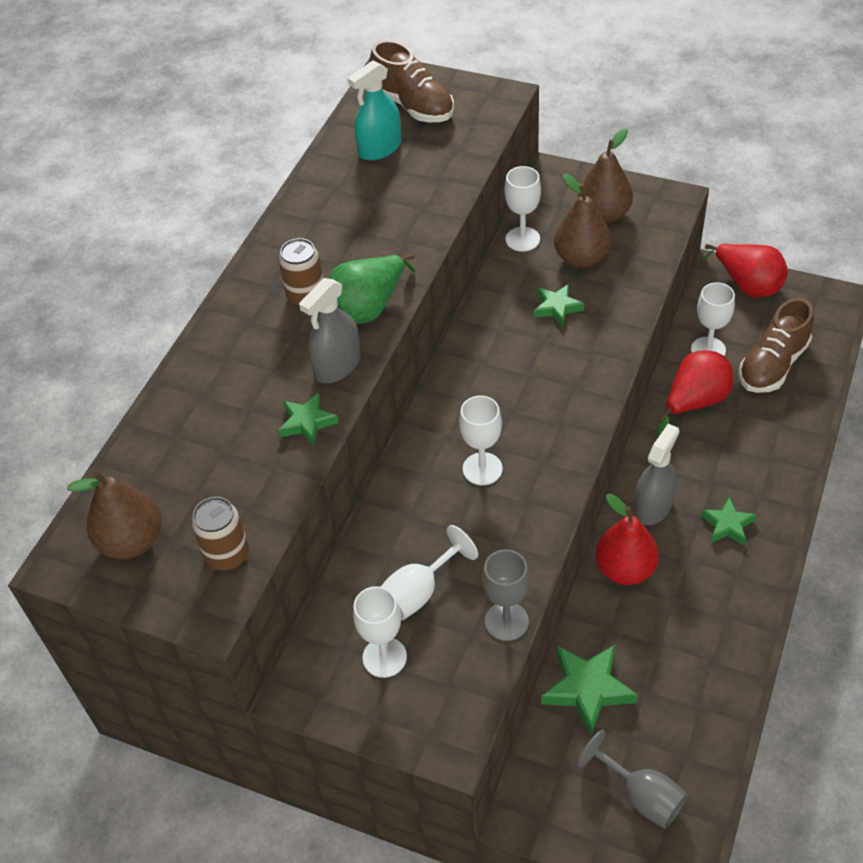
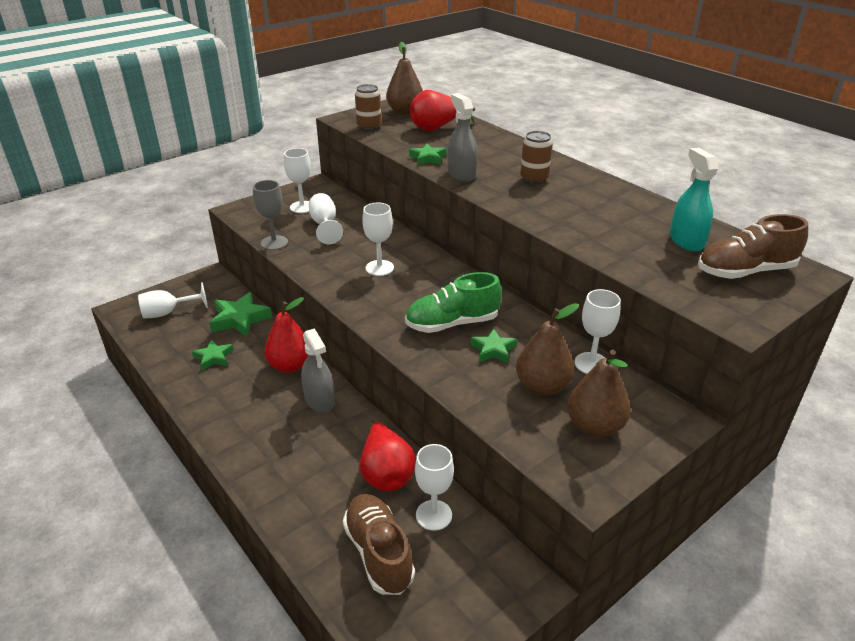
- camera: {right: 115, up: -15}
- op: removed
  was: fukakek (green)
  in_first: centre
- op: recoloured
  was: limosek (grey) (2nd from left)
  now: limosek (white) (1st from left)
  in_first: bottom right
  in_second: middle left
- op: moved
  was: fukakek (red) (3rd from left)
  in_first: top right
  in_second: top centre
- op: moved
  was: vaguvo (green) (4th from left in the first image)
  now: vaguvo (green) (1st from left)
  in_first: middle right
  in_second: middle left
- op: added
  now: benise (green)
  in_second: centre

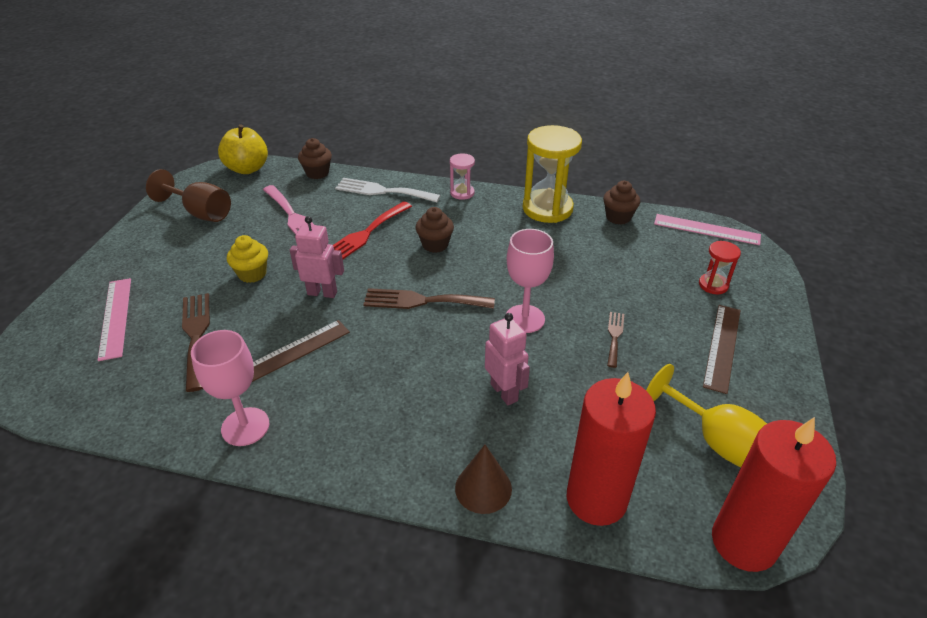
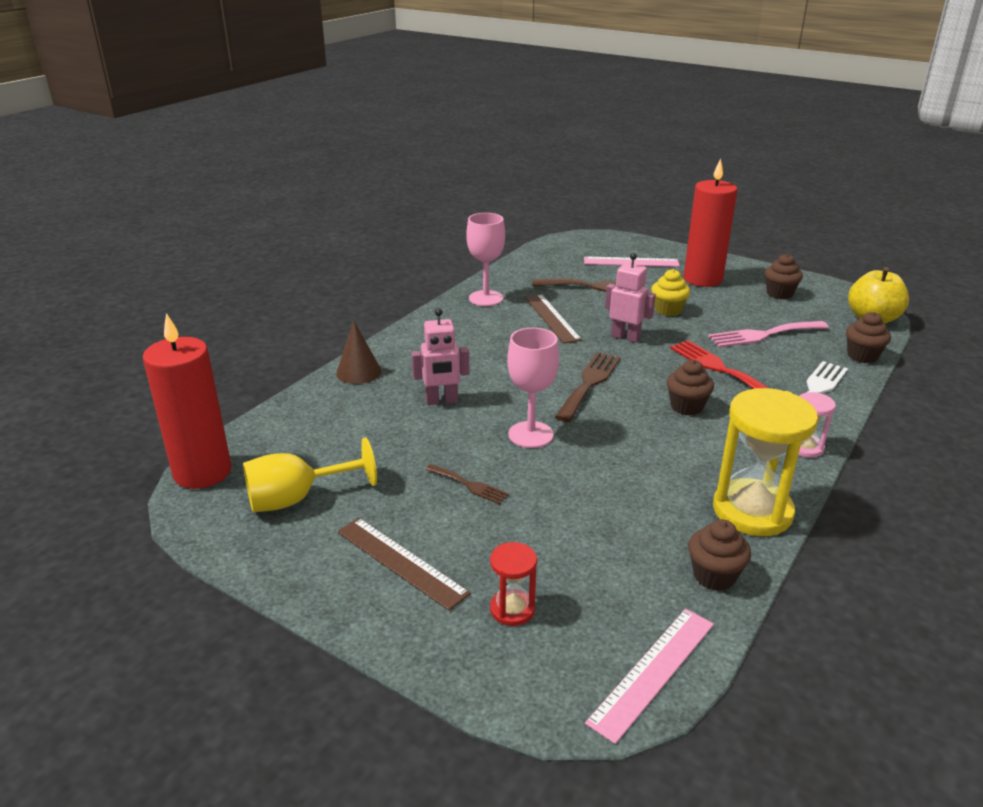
- camera: {right: 110, up: -10}
- op: replaced
  was: limosek (brown)
  now: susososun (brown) (3rd from left)
  in_first: top left
  in_second: middle right
- op: turned
  was: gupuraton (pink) (1st from left in the first image)
  in_first: centre
  in_second: centre
  clockwise: -90
- op: moved
  was: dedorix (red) (1st from left in the first image)
  now: dedorix (red) (2nd from left)
  in_first: bottom centre
  in_second: top right

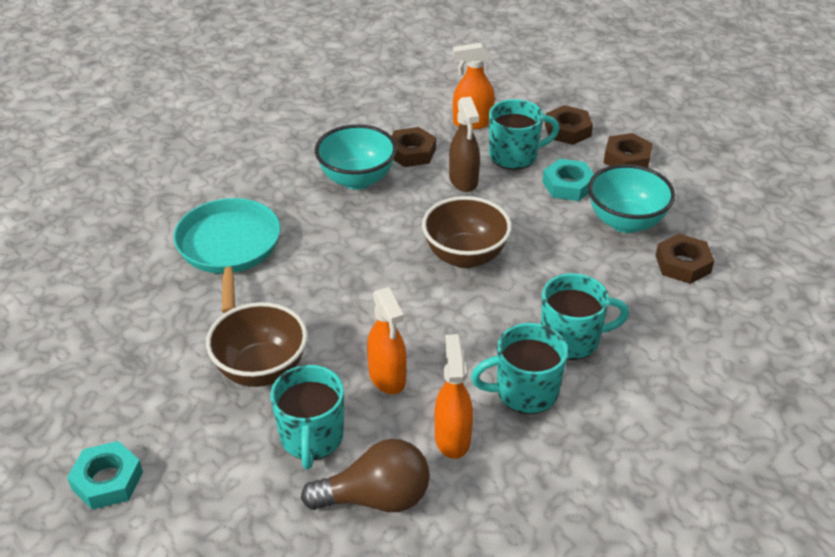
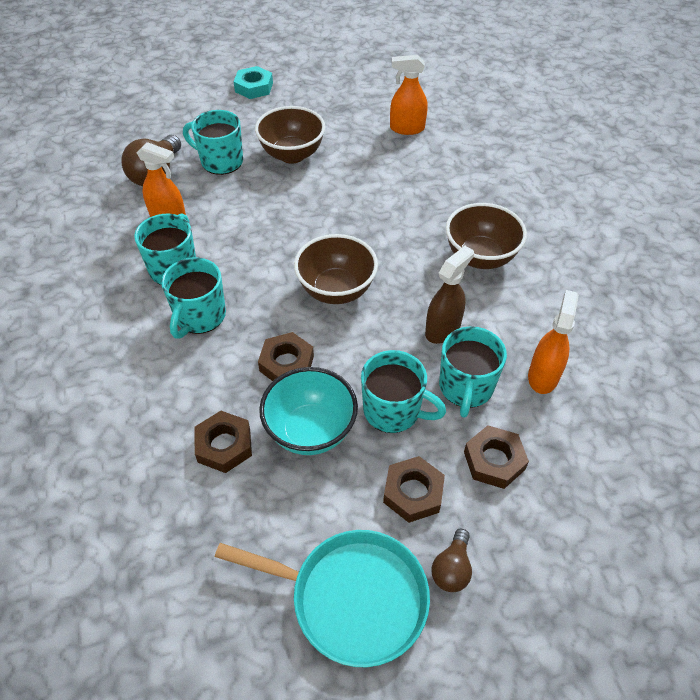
- camera: {right: 115, up: 10}
- op: moved
  was: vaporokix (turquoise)
  in_first: middle left
  in_second: bottom centre
- op: recoloured
  was: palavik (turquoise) (1st from left)
  now: palavik (brown) (3rd from left)
  in_first: top centre
  in_second: middle right
- op: moved
  was: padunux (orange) (1st from left in the first image)
  now: padunux (orange) (2nd from left)
  in_first: centre
  in_second: top centre
- op: moved
  was: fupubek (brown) (1st from left in the first image)
  now: fupubek (brown) (2nd from left)
  in_first: top centre
  in_second: centre
- op: turned
  was: padunux (brown)
  in_first: top centre
  in_second: centre
  clockwise: 120
- op: replaced
  was: fupubek (turquoise) (2nd from left)
  now: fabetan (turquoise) (4th from left)
  in_first: top right
  in_second: centre
- op: added
  now: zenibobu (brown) (2nd from left)
  in_second: bottom centre

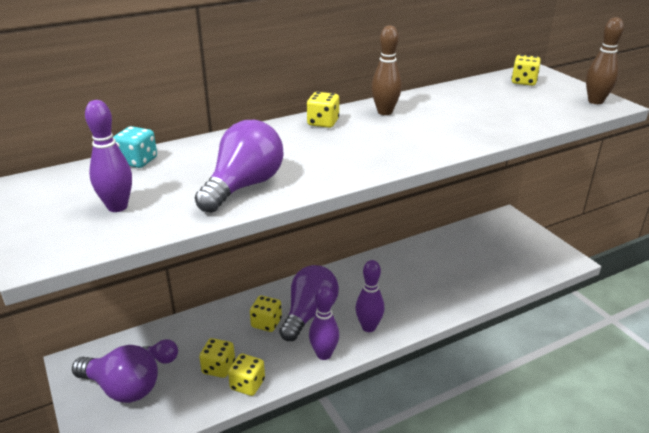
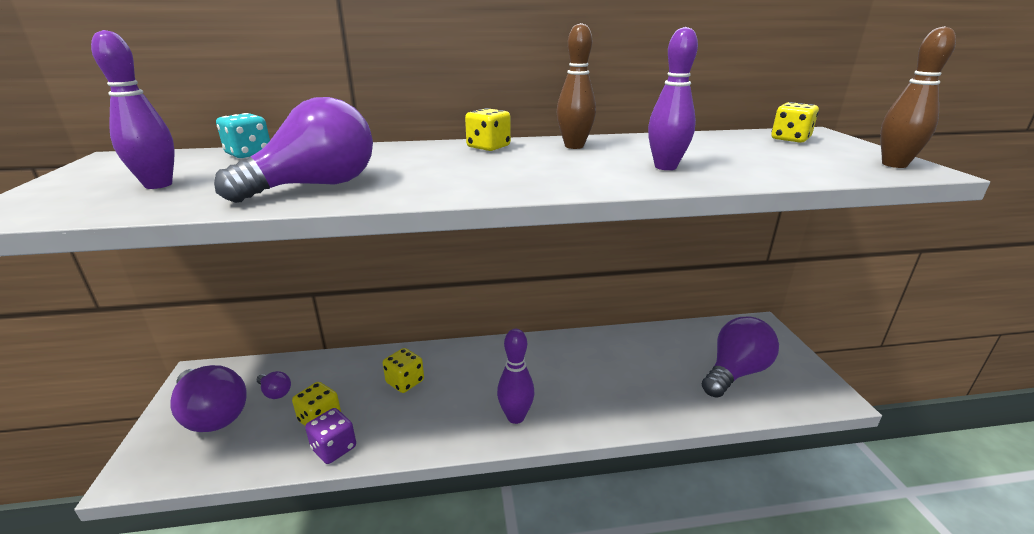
- camera: {right: 20, up: -5}
- op: recoloured
  was: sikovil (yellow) (2nd from left)
  now: sikovil (purple)
  in_first: bottom centre
  in_second: bottom left
- op: moved
  was: zenibobu (purple) (4th from left)
  in_first: bottom centre
  in_second: bottom right
- op: moved
  was: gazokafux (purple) (2nd from left in the first image)
  now: gazokafux (purple) (3rd from left)
  in_first: bottom centre
  in_second: top centre

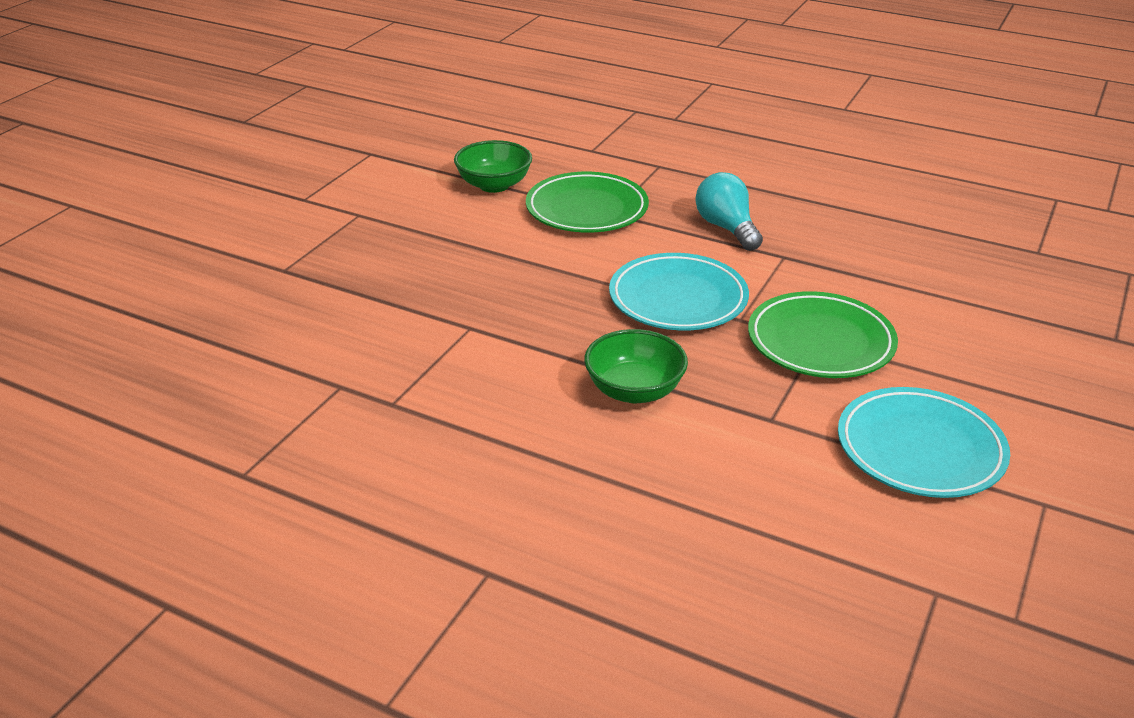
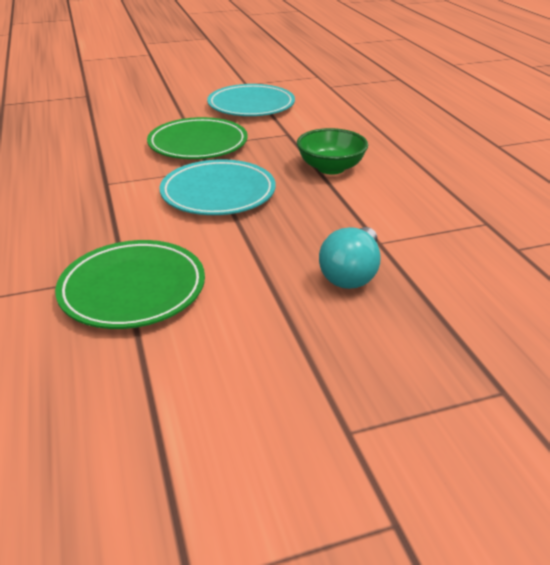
- camera: {right: -135, up: 0}
- op: removed
  was: palavik (green) (1st from left)
  in_first: top centre
- op: moved
  was: zenibobu (turquoise)
  in_first: top centre
  in_second: centre

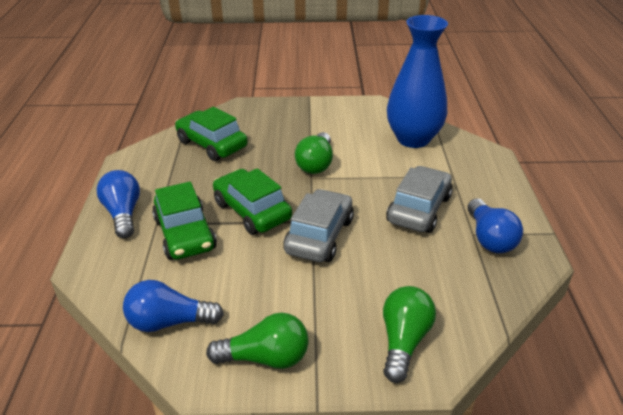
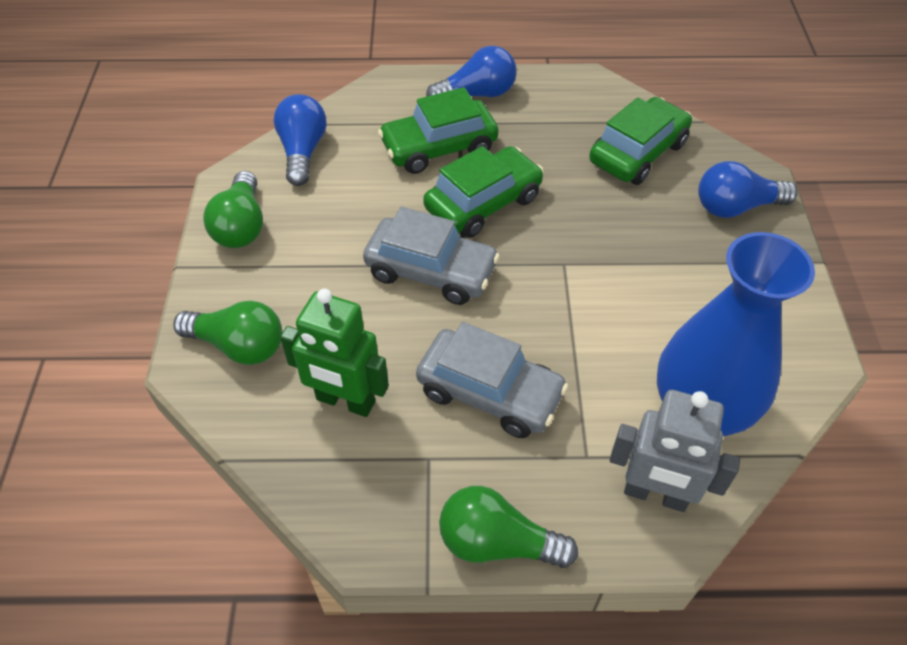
- camera: {right: 90, up: 15}
- op: moved
  was: zenibobu (green) (2nd from left in the first image)
  now: zenibobu (green) (3rd from left)
  in_first: centre
  in_second: bottom centre
- op: moved
  was: zenibobu (blue) (3rd from left)
  in_first: middle right
  in_second: top right
- op: added
  now: gupuraton (green)
  in_second: centre
- op: added
  now: gupuraton (grey)
  in_second: bottom right

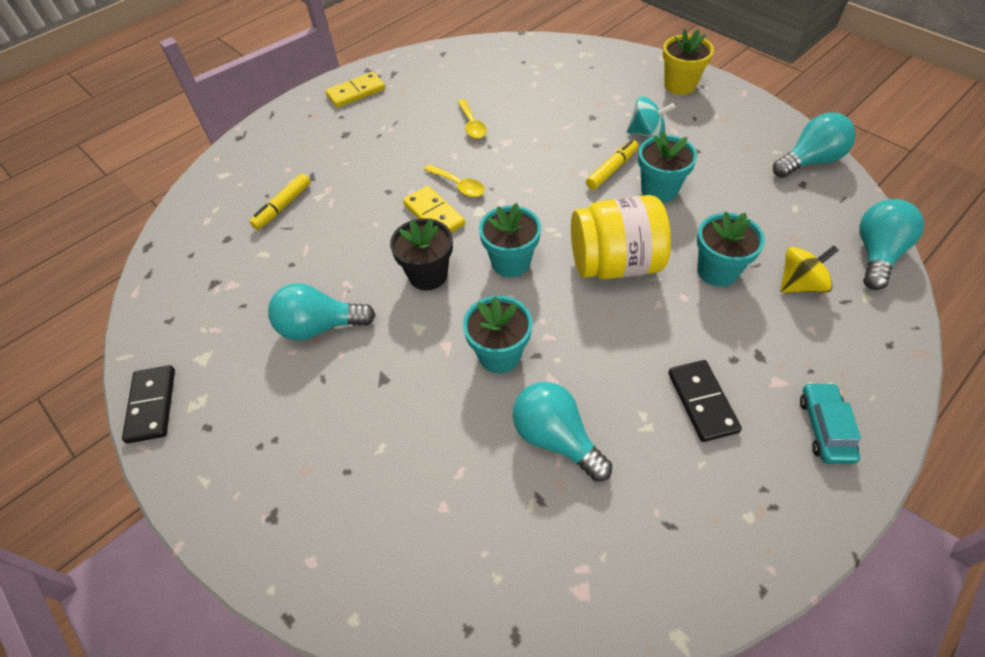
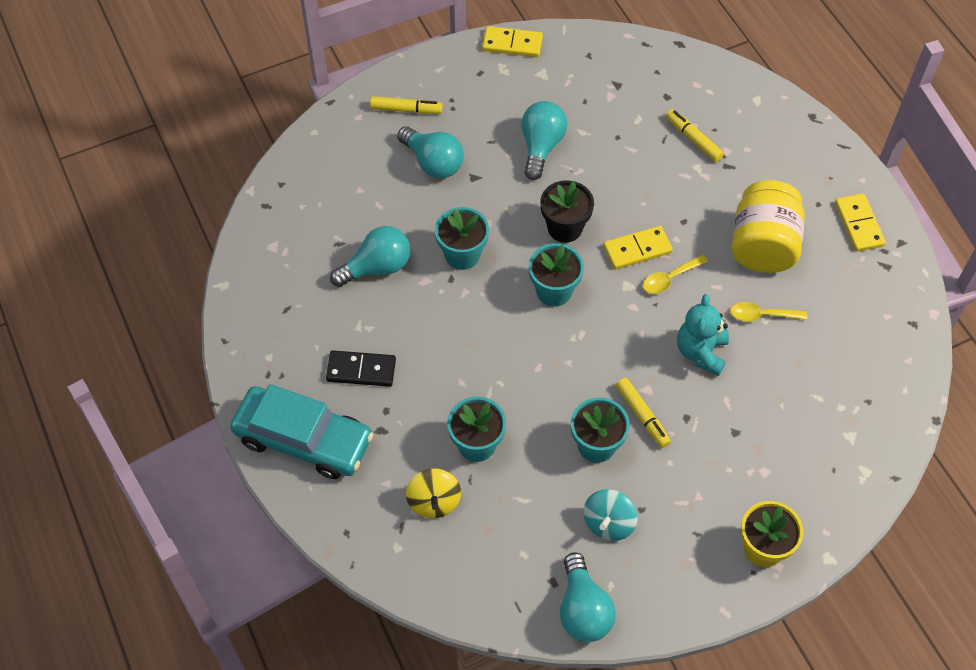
- camera: {right: 105, up: 5}
- op: recoloured
  was: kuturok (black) (1st from left)
  now: kuturok (yellow) (1st from left)
  in_first: middle left
  in_second: top centre
- op: moved
  was: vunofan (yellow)
  in_first: centre
  in_second: middle right
- op: moved
  was: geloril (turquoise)
  in_first: top centre
  in_second: bottom centre
- op: resized
  was: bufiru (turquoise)
  in_first: middle right
  in_second: middle left
  ratio: 2.01
- op: moved
  was: zenibobu (turquoise) (4th from left in the first image)
  now: zenibobu (turquoise) (2nd from left)
  in_first: middle right
  in_second: top centre
- op: added
  now: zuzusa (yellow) (1st from left)
  in_second: top centre
- op: added
  now: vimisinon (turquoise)
  in_second: middle right

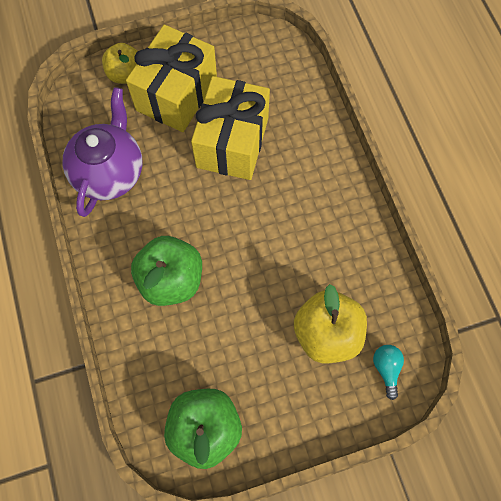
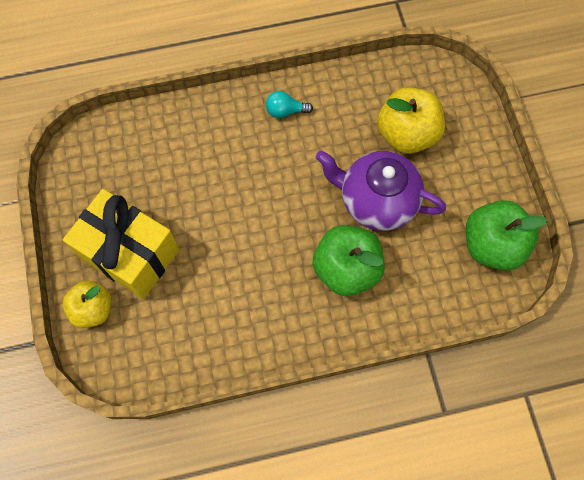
- camera: {right: -85, up: 0}
- op: moved
  was: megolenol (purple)
  in_first: top left
  in_second: centre
- op: removed
  was: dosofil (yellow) (2nd from left)
  in_first: top centre
- op: moved
  was: zenibobu (turquoise)
  in_first: bottom right
  in_second: top centre

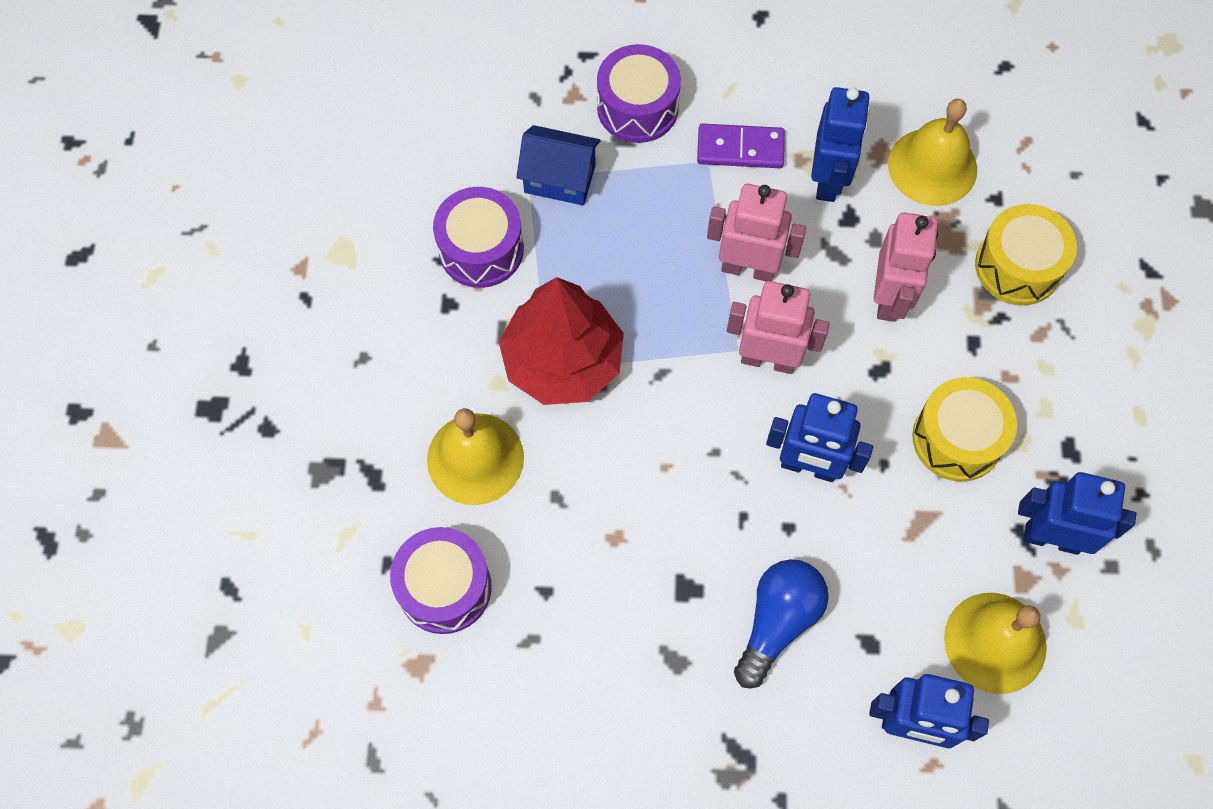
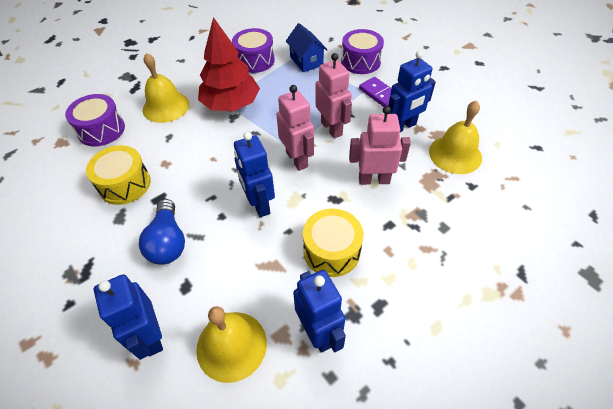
- camera: {right: 50, up: -15}
- op: turned
  was: zenibobu (blue)
  in_first: bottom centre
  in_second: middle left
  clockwise: 90
- op: turned
  was: gupuraton (pink) (3rd from left)
  in_first: top right
  in_second: centre
  clockwise: -150
- op: moved
  was: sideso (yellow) (2nd from left in the first image)
  now: sideso (yellow) (1st from left)
  in_first: top right
  in_second: middle left

